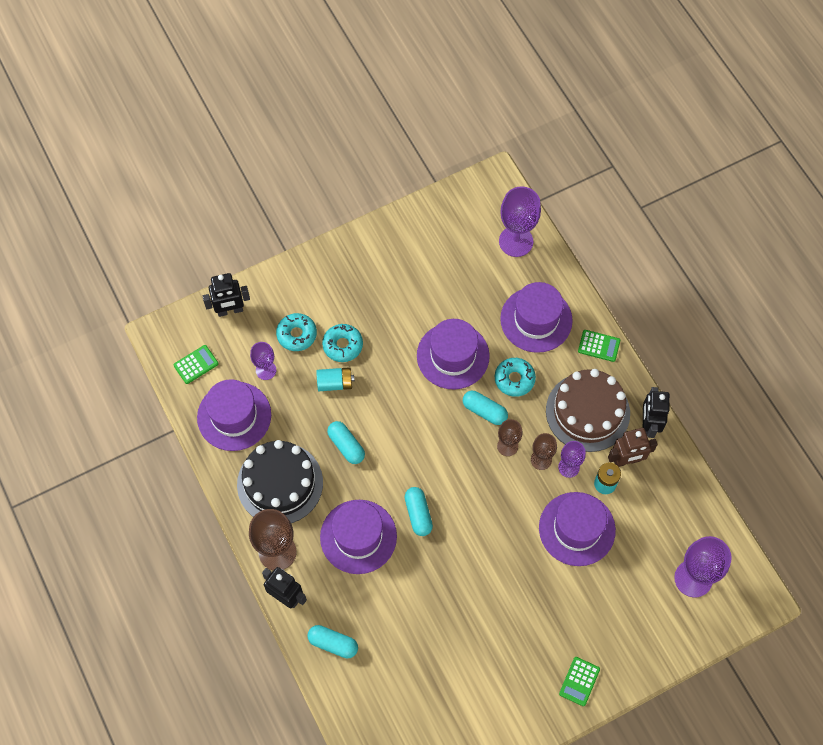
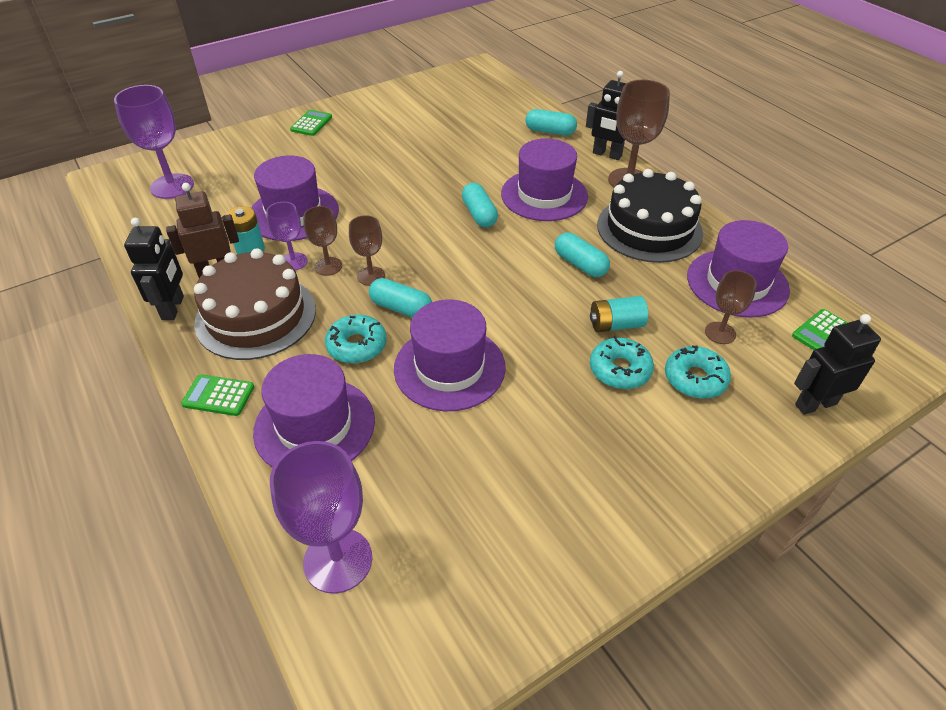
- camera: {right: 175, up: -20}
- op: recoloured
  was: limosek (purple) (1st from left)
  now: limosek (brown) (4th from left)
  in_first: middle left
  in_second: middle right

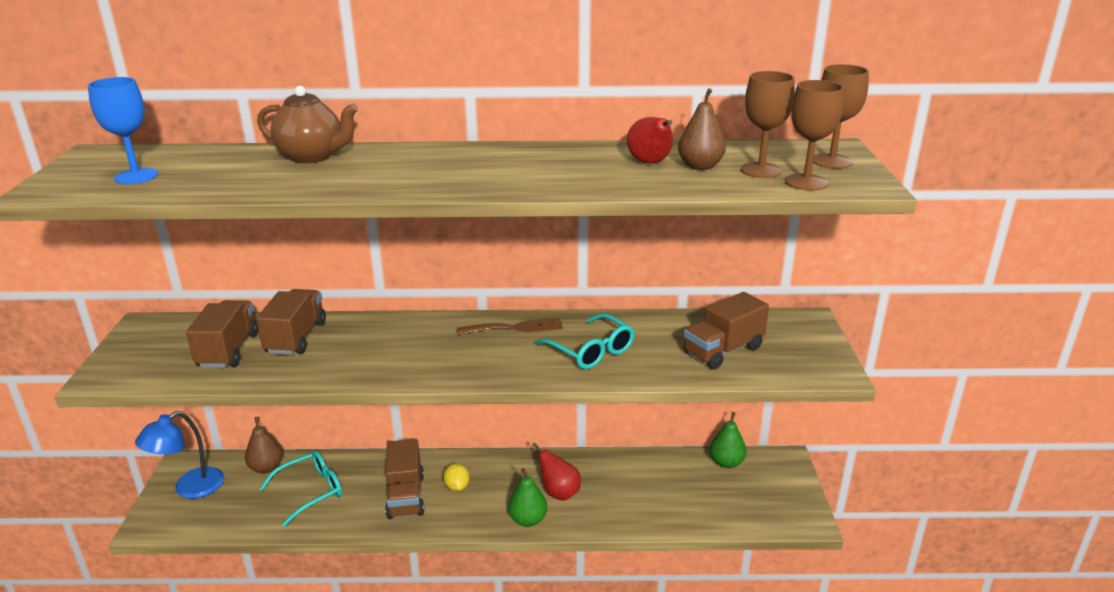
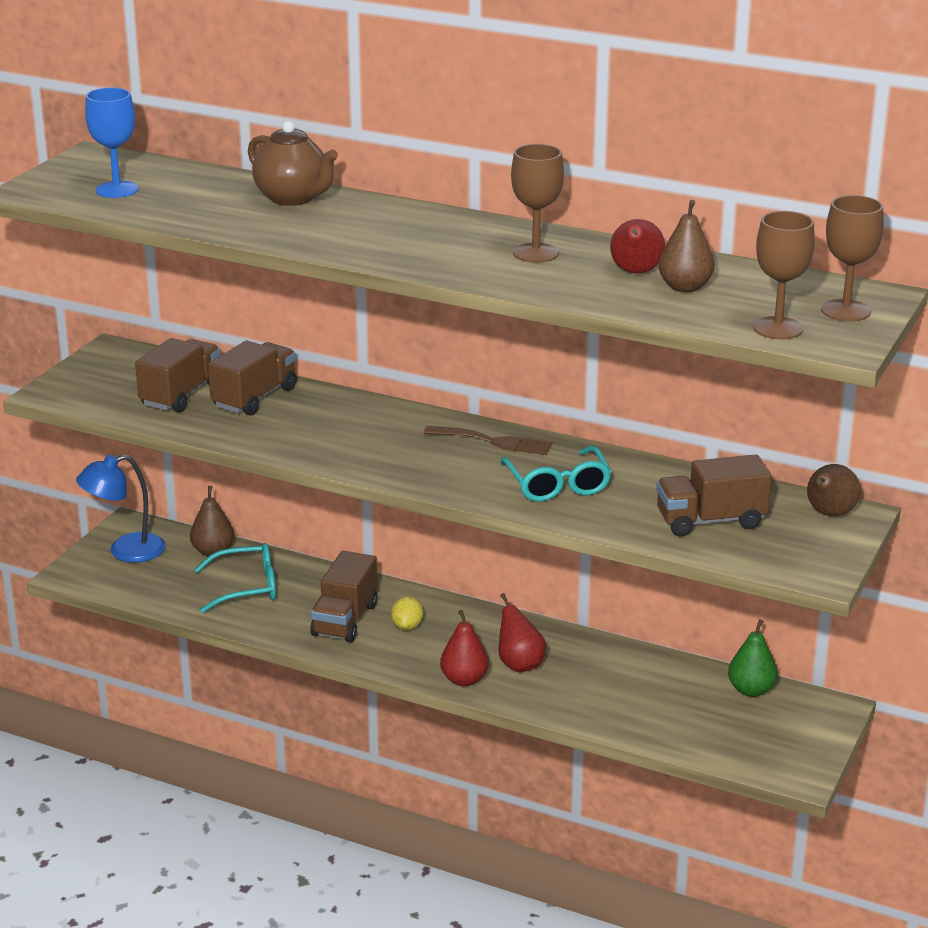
- camera: {right: 25, up: 0}
- op: recoloured
  was: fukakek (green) (1st from left)
  now: fukakek (red) (1st from left)
  in_first: bottom centre
  in_second: bottom centre
- op: moved
  was: limosek (brown) (1st from left)
  in_first: top right
  in_second: top centre
- op: added
  now: fukakek (brown) (3rd from left)
  in_second: middle right

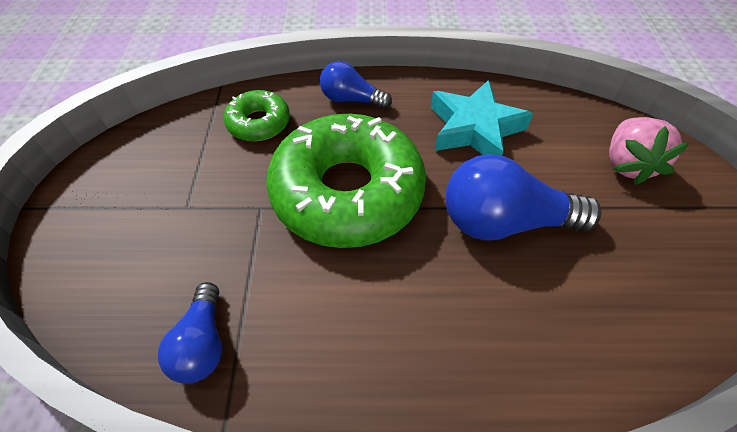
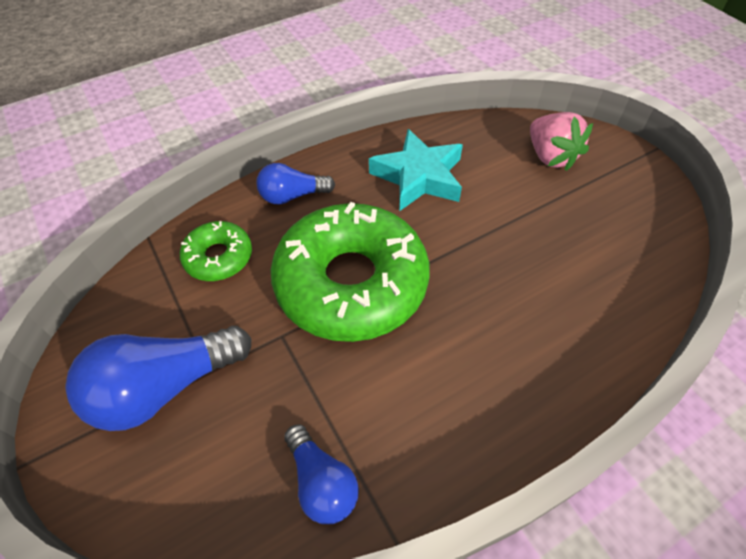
- camera: {right: -30, up: 0}
- op: moved
  was: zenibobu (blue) (3rd from left in the first image)
  now: zenibobu (blue) (1st from left)
  in_first: middle right
  in_second: bottom left

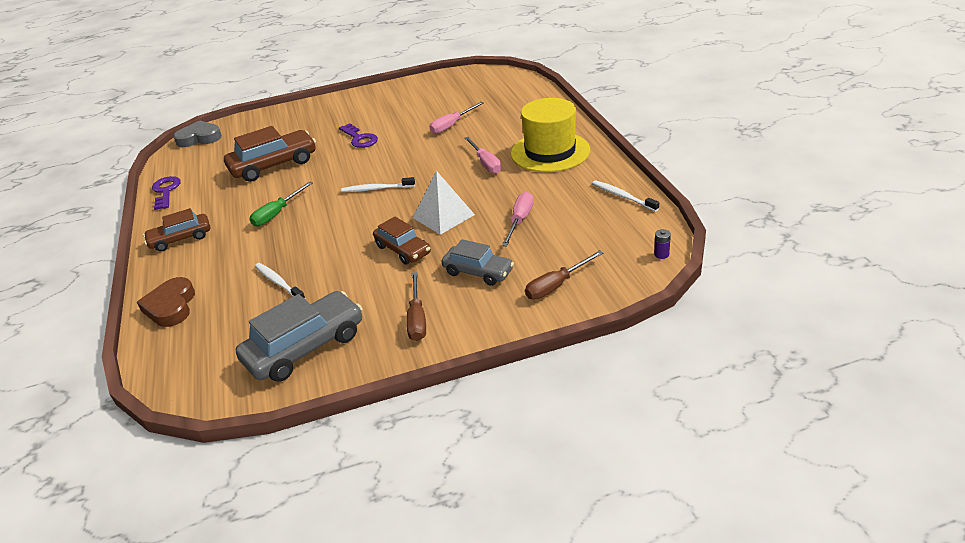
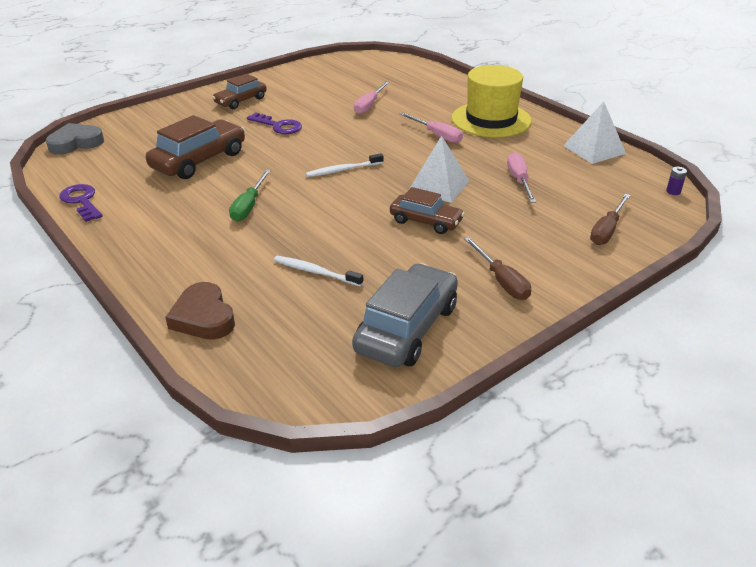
- camera: {right: -25, up: 0}
- op: moved
  was: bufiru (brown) (1st from left in the first image)
  now: bufiru (brown) (2nd from left)
  in_first: middle left
  in_second: top left
- op: removed
  was: bufiru (grey) (2nd from left)
  in_first: centre
- op: replaced
  was: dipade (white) (3rd from left)
  now: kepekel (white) (2nd from left)
  in_first: centre
  in_second: top right

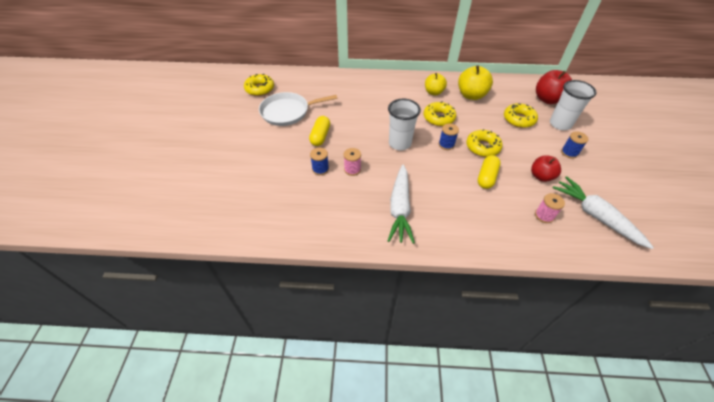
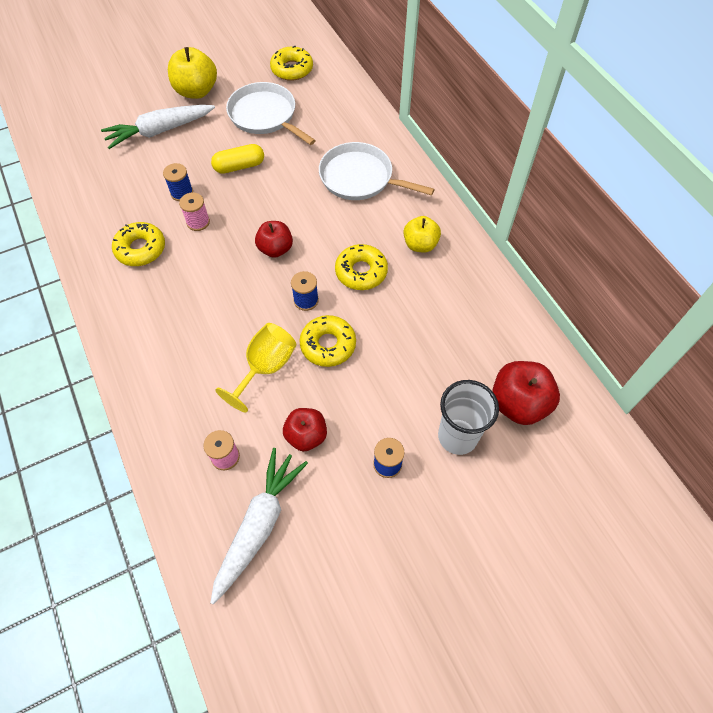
- camera: {right: 60, up: 10}
- op: replaced
  was: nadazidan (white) (1st from left)
  now: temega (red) (1st from left)
  in_first: top centre
  in_second: centre
- op: moved
  was: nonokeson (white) (1st from left)
  in_first: centre
  in_second: top left
- op: moved
  was: temega (yellow) (2nd from left in the first image)
  now: temega (yellow) (1st from left)
  in_first: top centre
  in_second: top left
- op: replaced
  was: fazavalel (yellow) (2nd from left)
  now: limosek (yellow)
  in_first: middle right
  in_second: centre
- op: moved
  was: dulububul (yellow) (4th from left in the first image)
  now: dulububul (yellow) (1st from left)
  in_first: top right
  in_second: middle left
- op: added
  now: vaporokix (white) (2nd from left)
  in_second: top centre

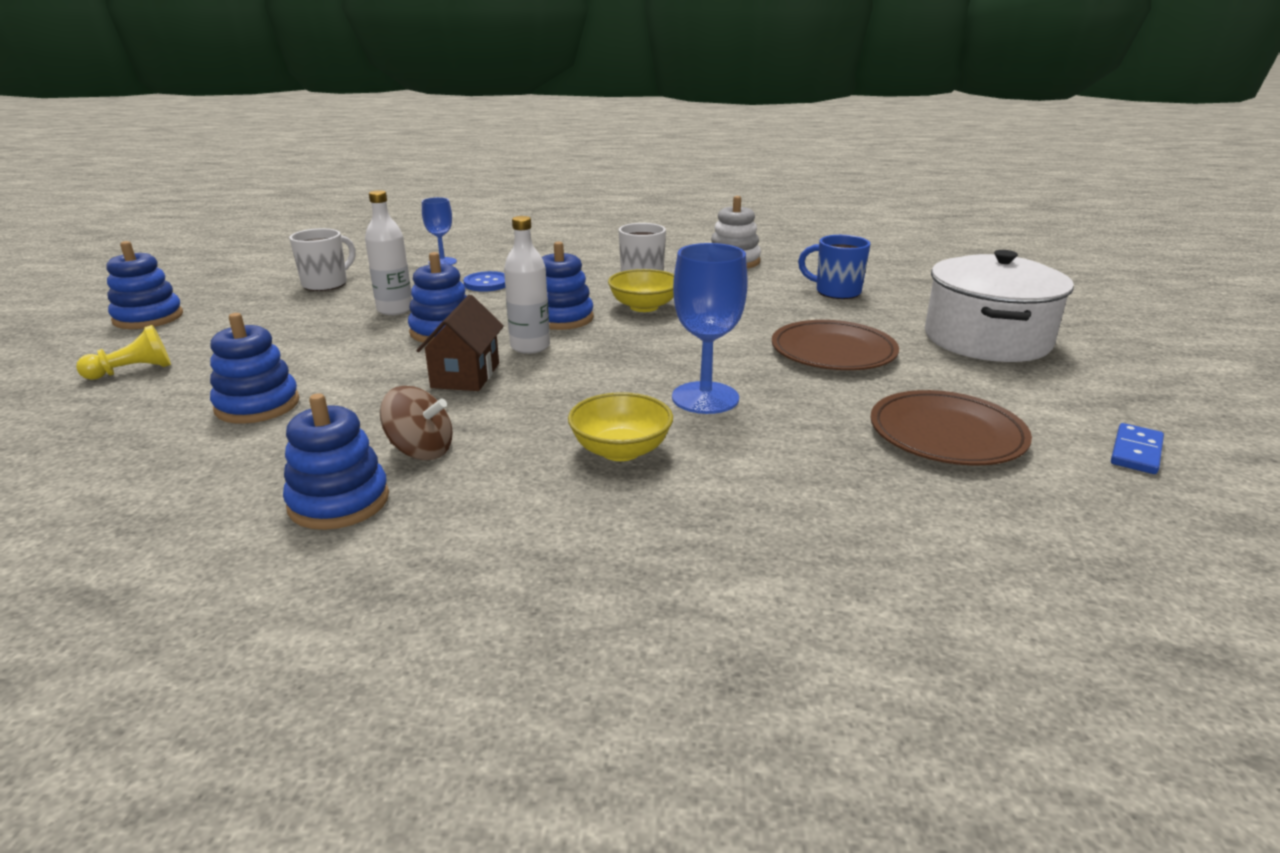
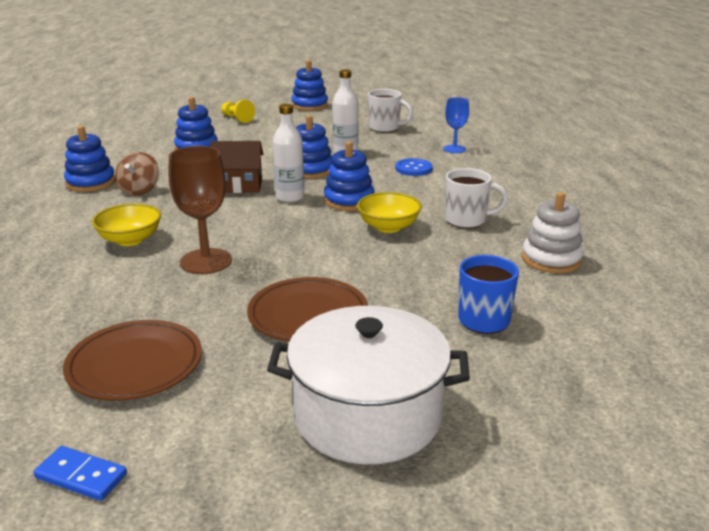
- camera: {right: 80, up: 0}
- op: recoloured
  was: limosek (blue) (2nd from left)
  now: limosek (brown)
  in_first: centre
  in_second: middle left

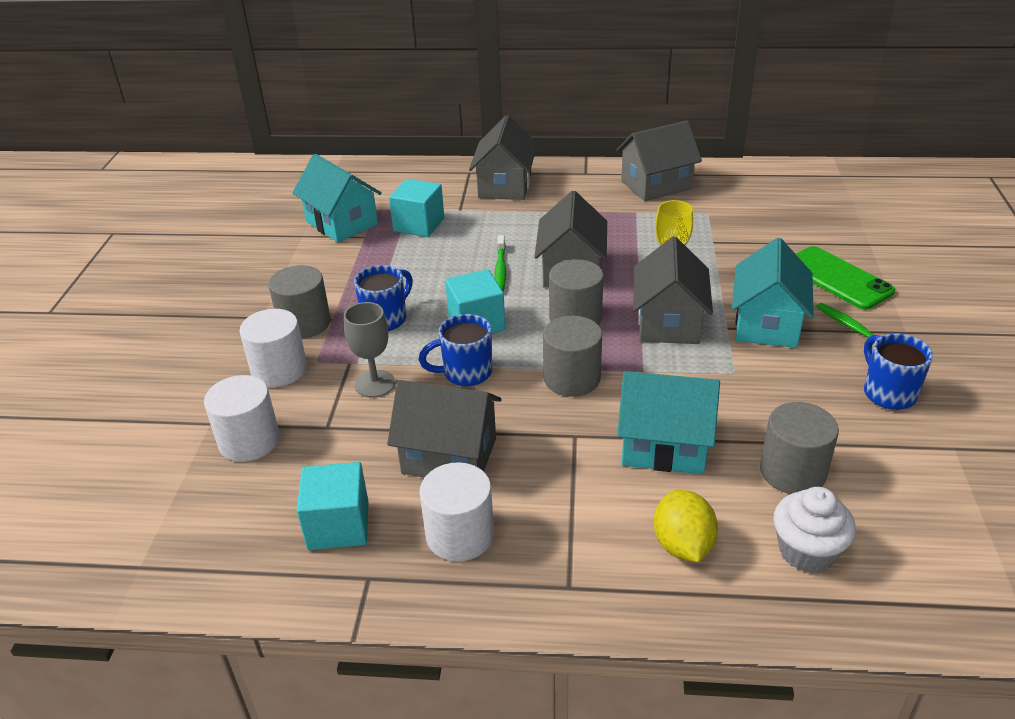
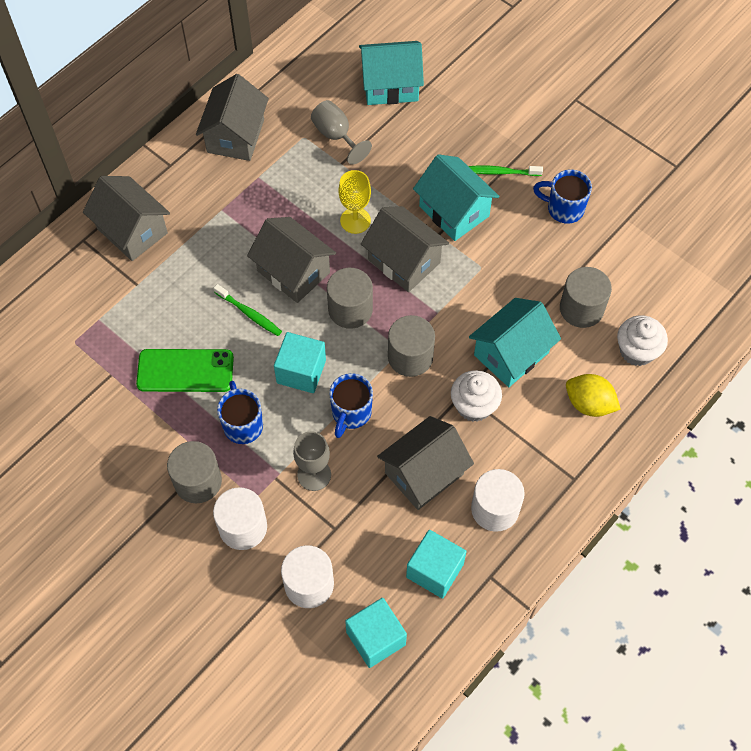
- camera: {right: -55, up: 25}
- op: moved
  was: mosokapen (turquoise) (1st from left)
  in_first: top left
  in_second: top centre
- op: moved
  was: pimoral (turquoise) (2nd from left)
  in_first: top centre
  in_second: bottom centre
- op: moved
  was: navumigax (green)
  in_first: middle right
  in_second: middle left
- op: added
  now: limosek (grey) (2nd from left)
  in_second: top centre
- op: added
  now: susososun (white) (1st from left)
  in_second: centre

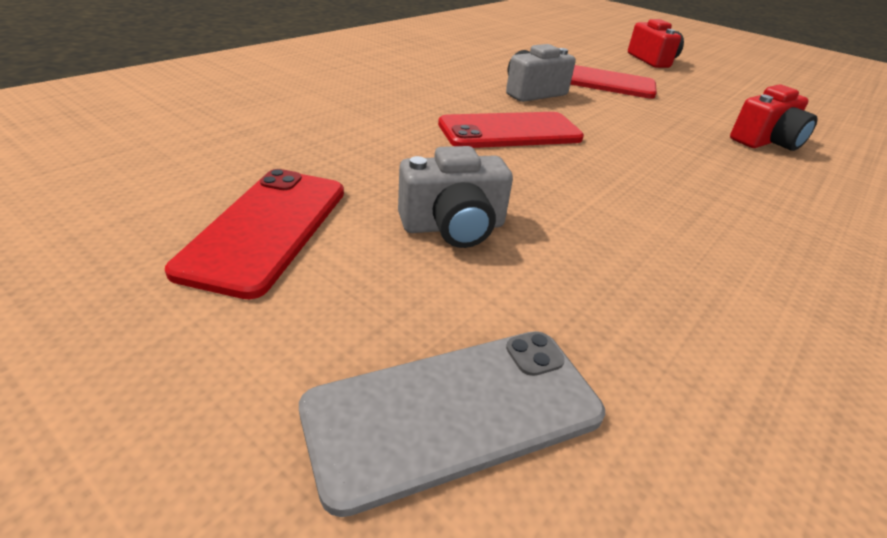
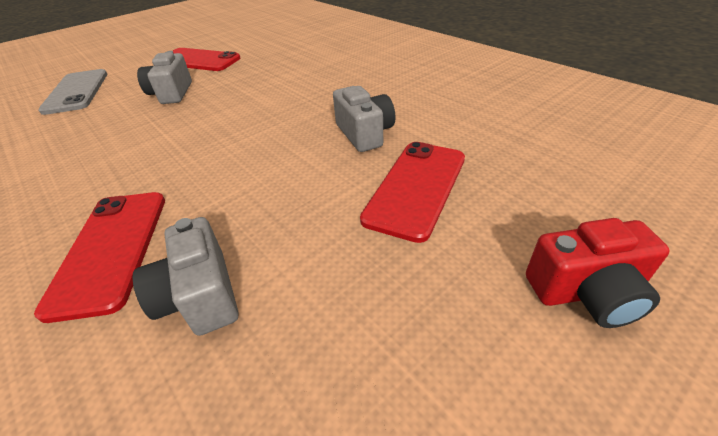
- camera: {right: 105, up: 5}
- op: moved
  was: navumigax (red) (2nd from left in the first image)
  now: navumigax (red) (1st from left)
  in_first: top centre
  in_second: middle left
- op: recoloured
  was: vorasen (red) (2nd from left)
  now: vorasen (grey) (2nd from left)
  in_first: top right
  in_second: middle left

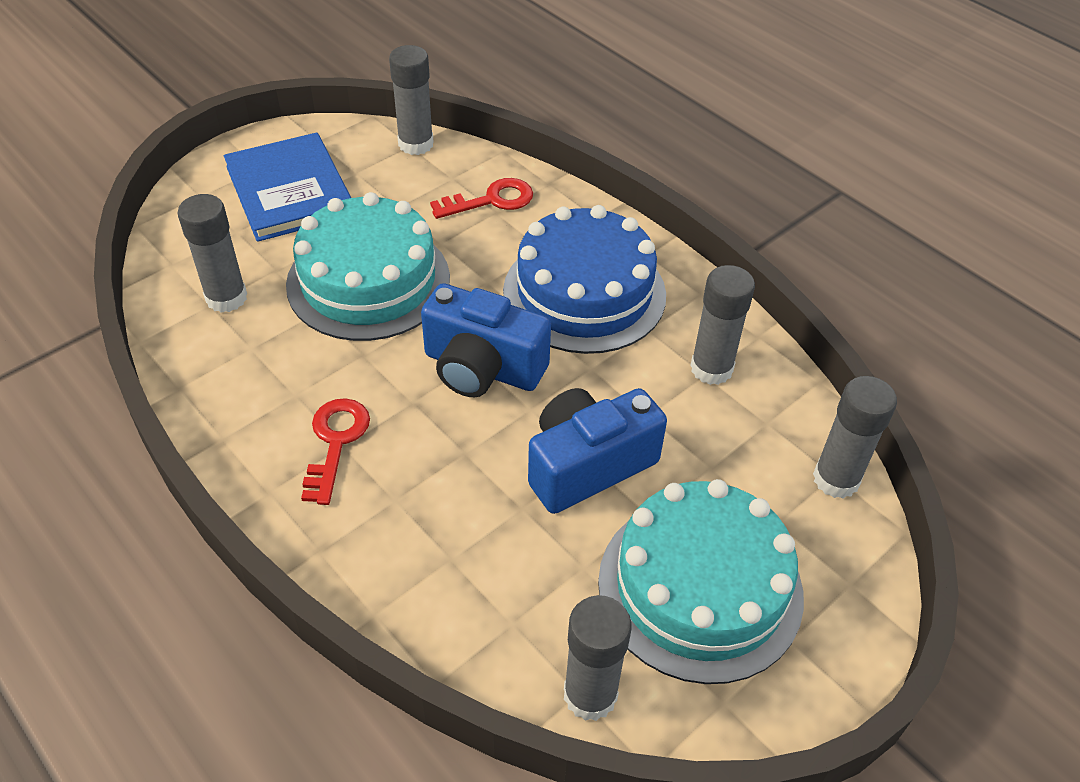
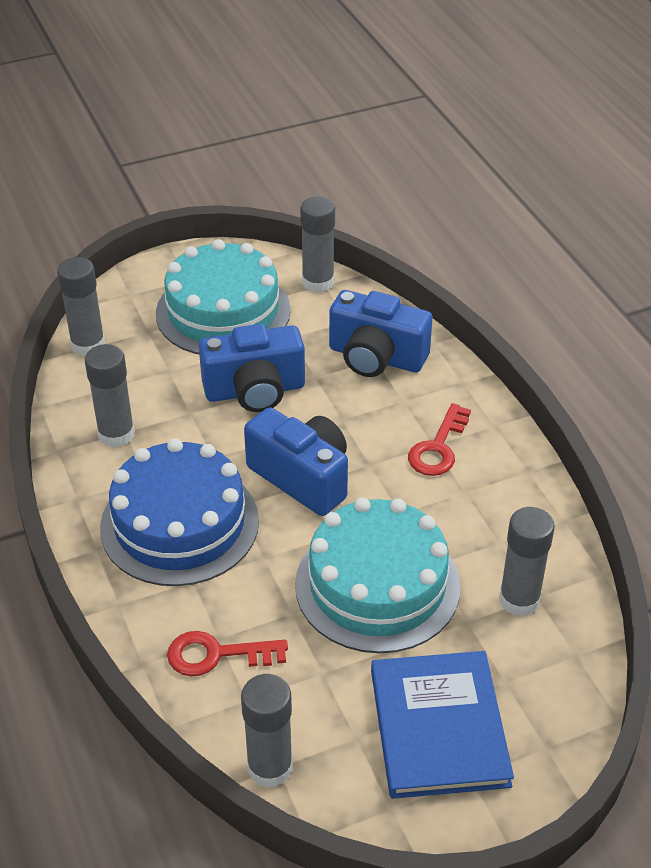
- camera: {right: -160, up: -5}
- op: added
  now: vorasen (blue) (3rd from left)
  in_second: centre

